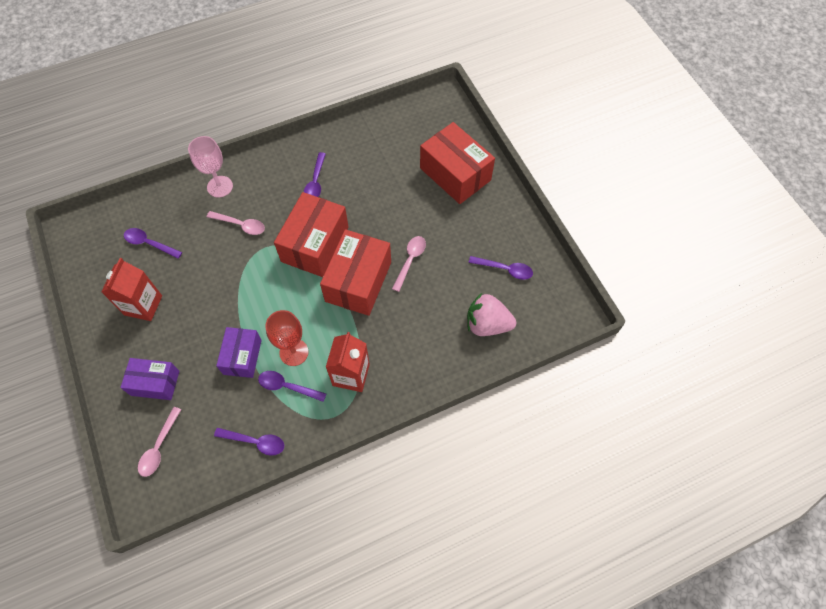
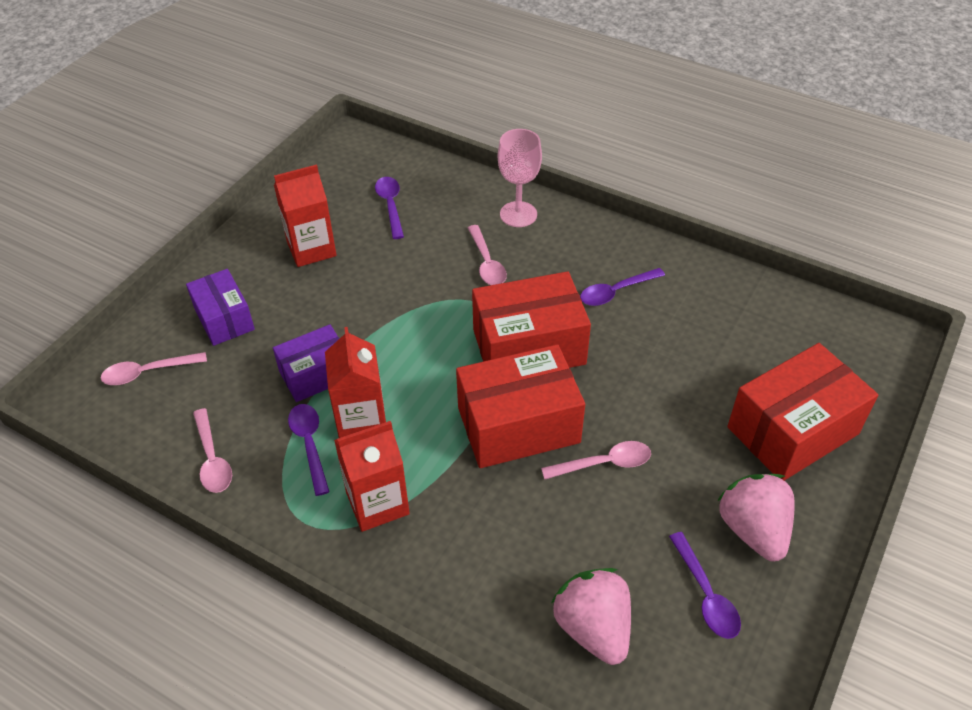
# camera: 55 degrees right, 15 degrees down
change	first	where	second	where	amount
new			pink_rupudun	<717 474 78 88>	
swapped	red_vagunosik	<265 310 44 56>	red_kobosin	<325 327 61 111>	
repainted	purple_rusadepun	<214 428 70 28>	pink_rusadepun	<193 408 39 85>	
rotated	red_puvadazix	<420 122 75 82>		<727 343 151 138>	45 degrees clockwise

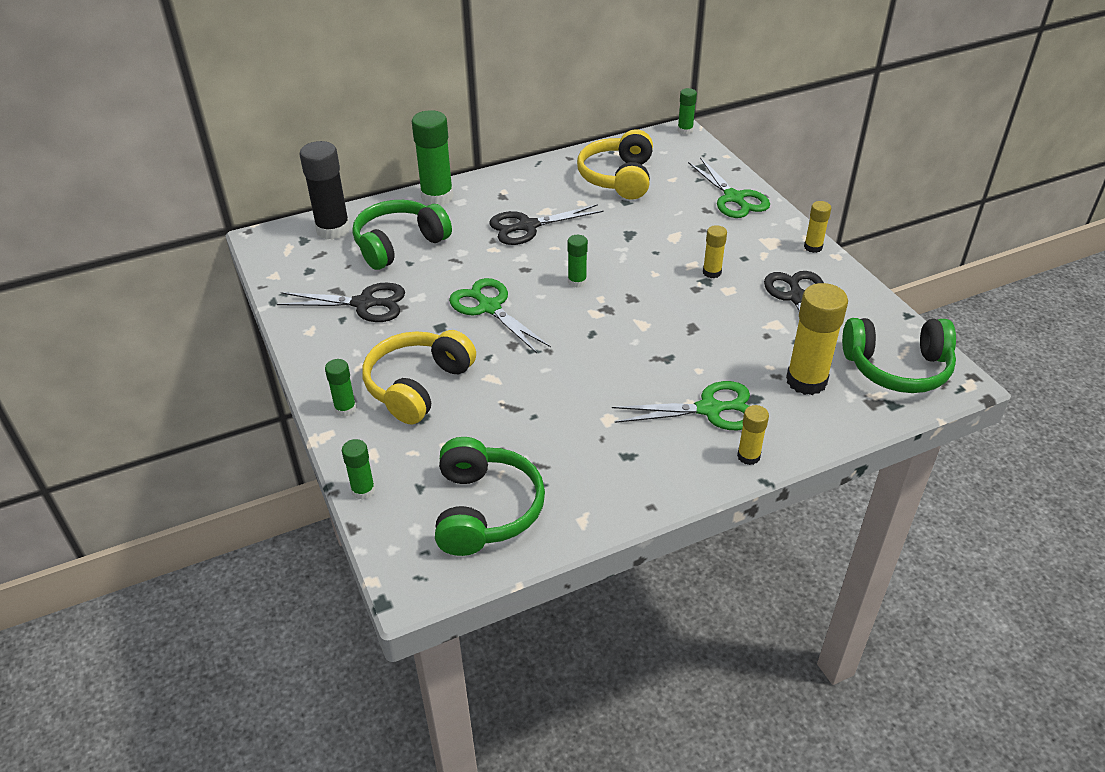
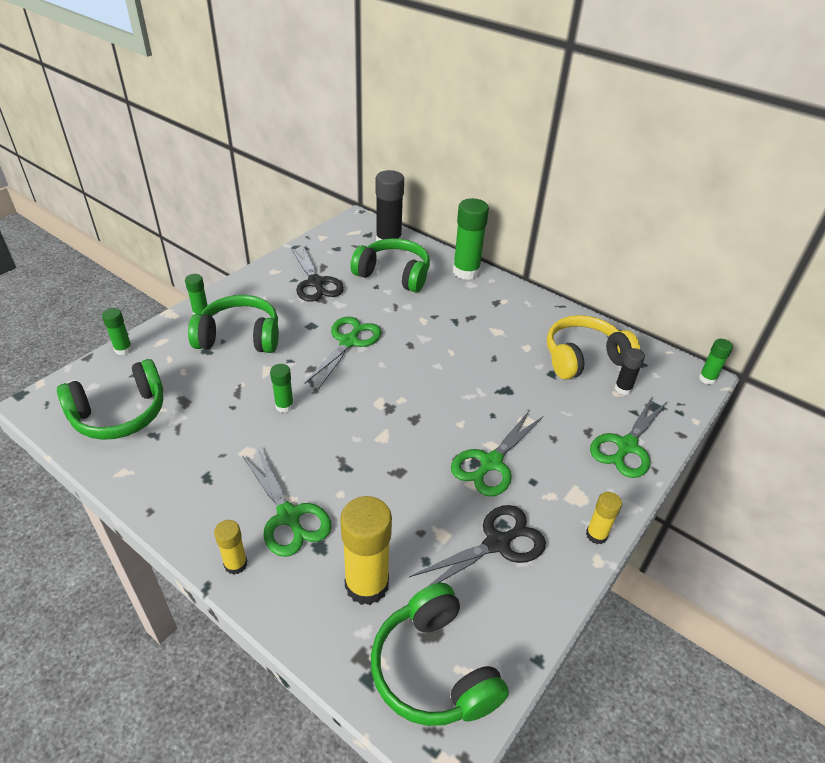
# camera: 60 degrees right, 0 degrees up
change	first	where	second	where	amount
gone	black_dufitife	<489 204 115 41>			
new			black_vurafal	<615 348 30 47>	
shifted	green_vurafal	<568 235 20 53>		<270 364 24 49>	
swapped	yellow_vurafal	<703 225 24 53>	green_dufitife	<451 410 93 87>	
repainted	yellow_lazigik	<362 330 114 94>	green_lazigik	<188 295 91 58>	

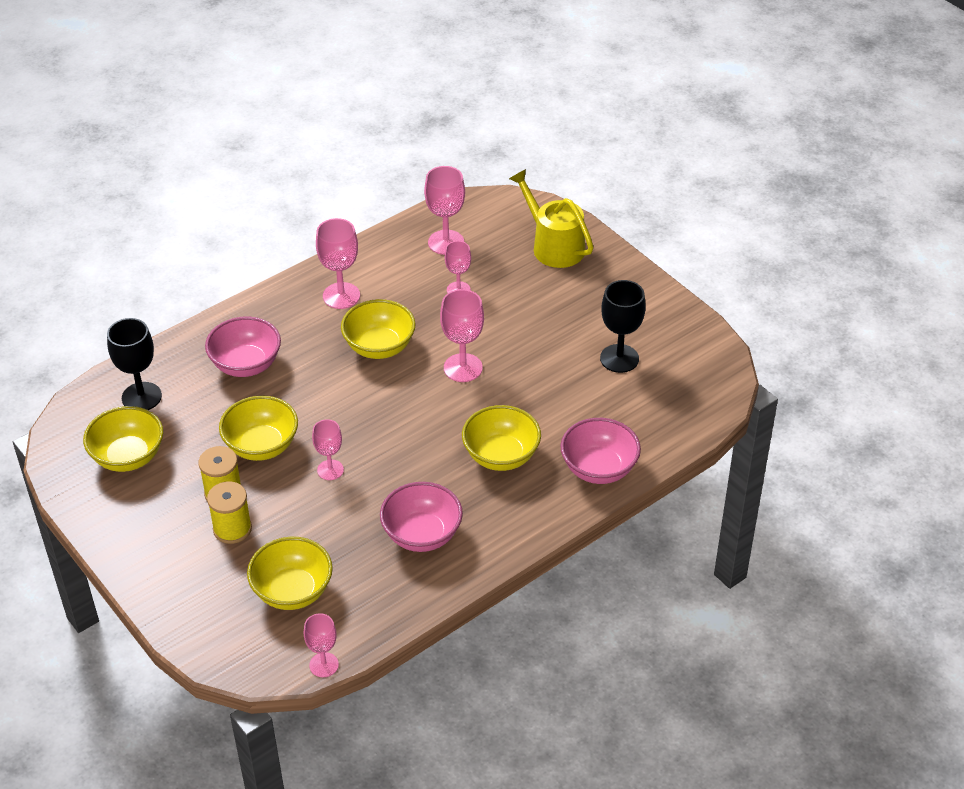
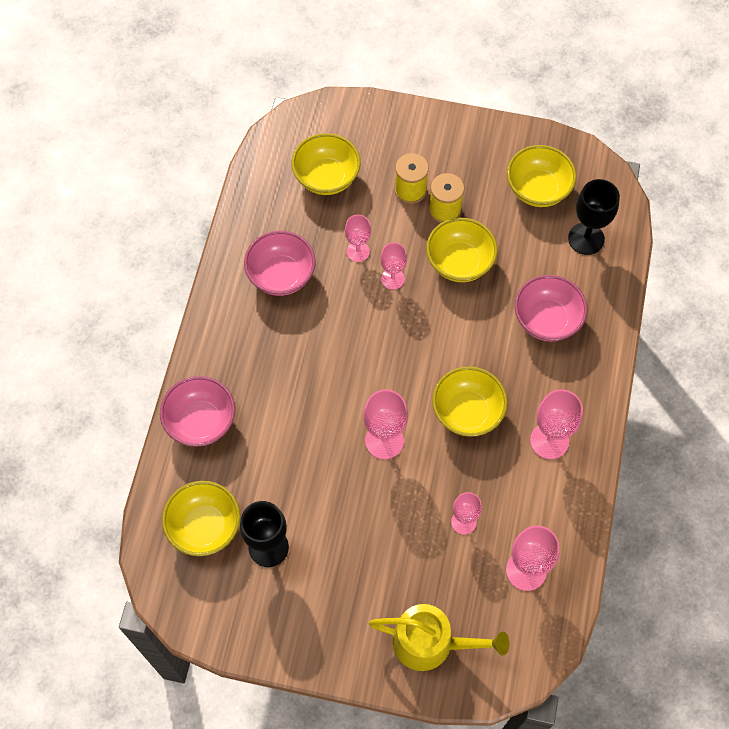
# camera: 140 degrees right, 20 degrees up
change	first	where	second	where	amount
shifted	pink_vagunosik	<304 613 35 64>		<345 215 26 47>	
shifted	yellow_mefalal	<462 405 79 66>		<162 481 78 75>	

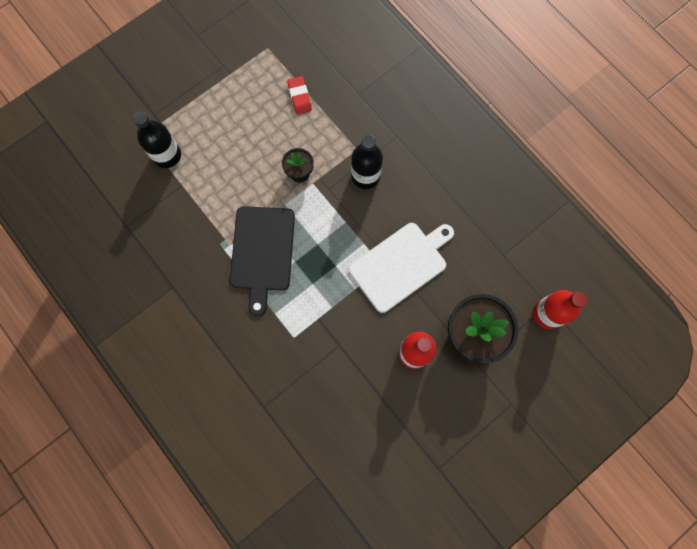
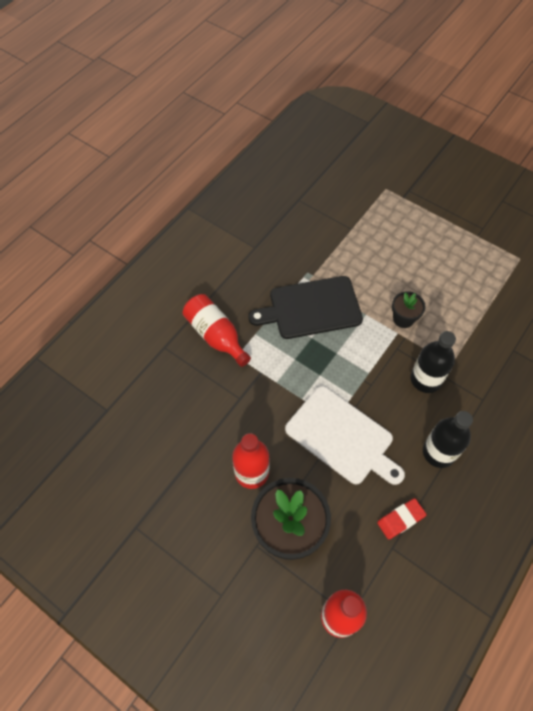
# camera: 75 degrees right, 15 degrees down
change	first	where	second	where	amount
new			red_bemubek	<183 294 68 73>	
shifted	black_bemubek	<133 112 48 56>		<423 411 50 57>	
shifted	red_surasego	<287 76 25 39>		<377 498 50 41>	

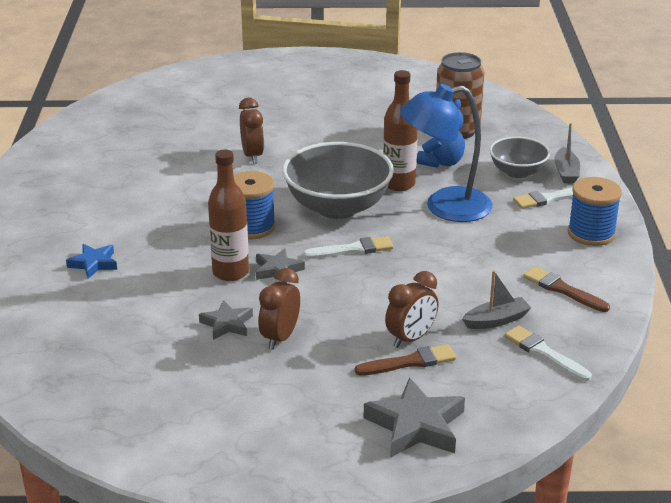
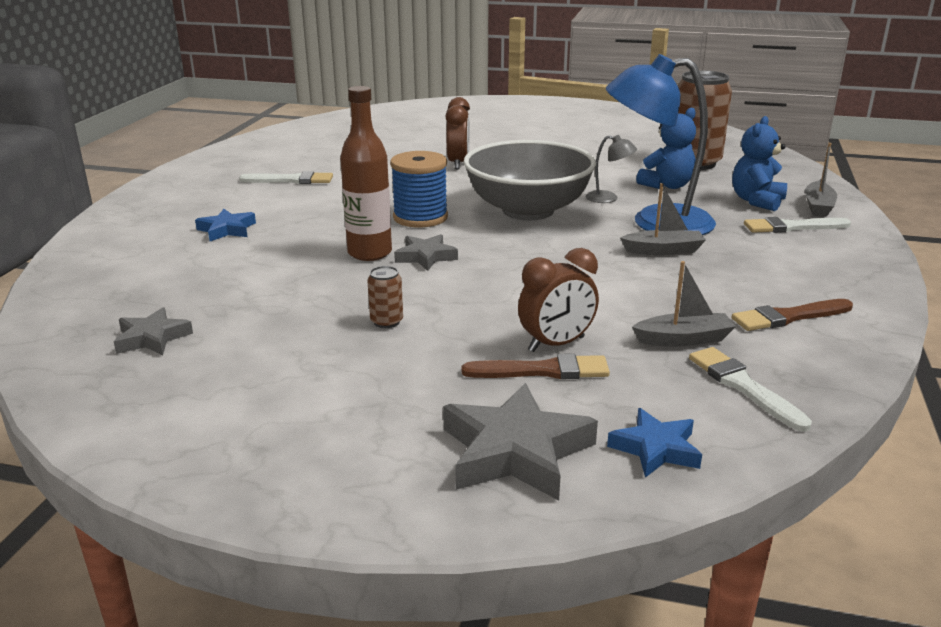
# camera: 15 degrees right, 5 degrees down
change	first	where	second	where	amount
gone	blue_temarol	<568 177 54 69>			
new			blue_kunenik	<607 408 95 70>	
new			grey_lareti	<620 183 86 72>	
shifted	grey_kunenik	<199 300 54 40>		<113 307 80 48>	
shifted	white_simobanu	<303 236 91 23>		<239 171 94 13>	
swapped	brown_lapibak	<258 268 42 82>	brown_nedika	<367 266 36 62>	
swapped	brown_bemubek	<383 70 35 121>	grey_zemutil	<586 135 51 68>	
swapped	grey_mefalal	<490 137 60 41>	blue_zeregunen	<732 116 55 95>	
rotated	brown_simobanu	<523 266 87 46>		<732 299 121 32>	75 degrees counterclockwise

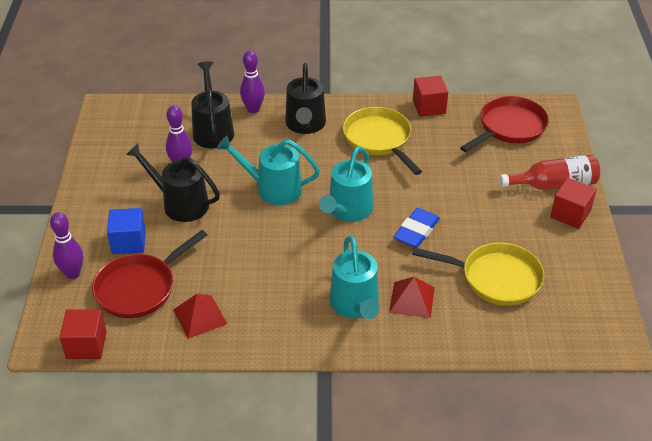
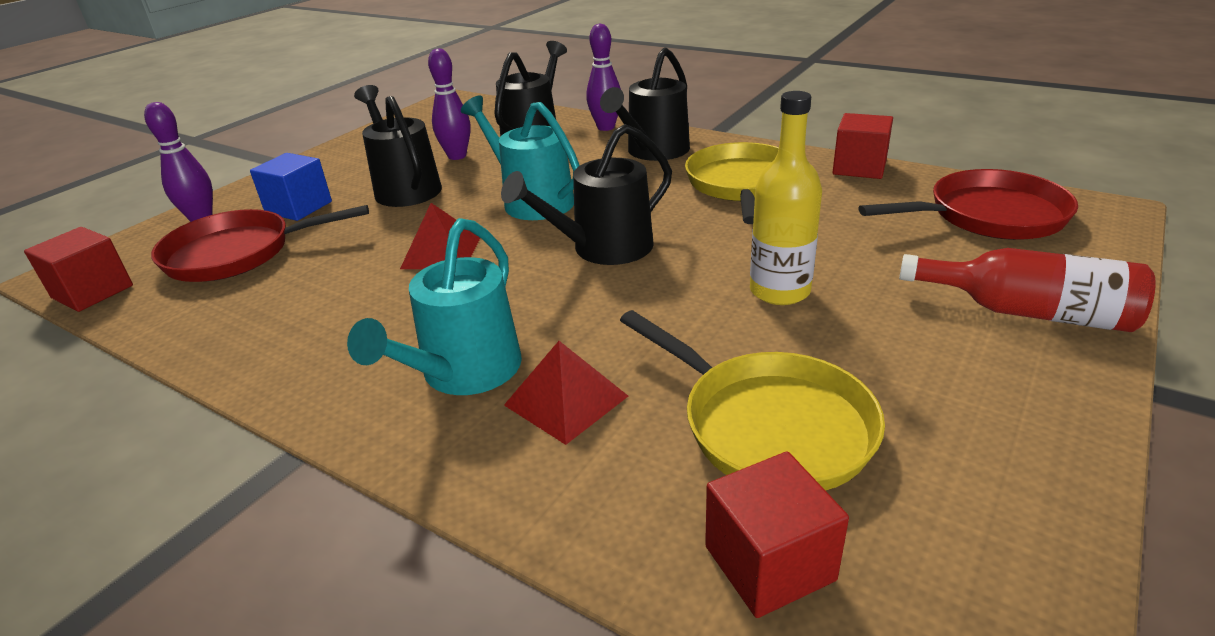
# camera: 35 degrees right, 10 degrees down
change	first	where	second	where	amount
gone	blue_surasego	<394 208 46 40>			
new			yellow_bemubek	<750 91 72 214>	
shifted	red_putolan	<173 294 54 45>		<400 203 80 66>	
shifted	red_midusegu	<550 178 47 51>		<705 451 144 167>	
repainted	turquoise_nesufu	<319 146 54 76>	black_nesufu	<501 124 171 141>	

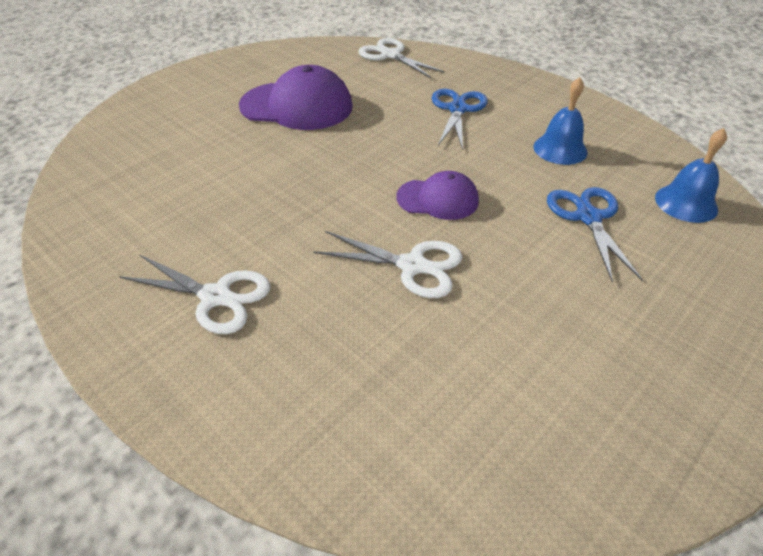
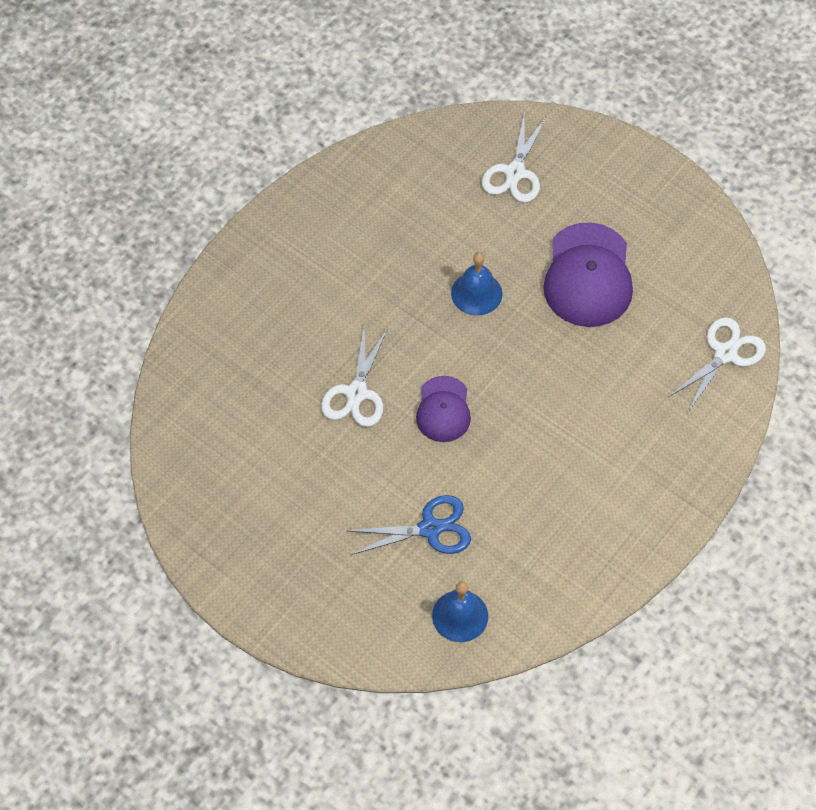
# camera: 85 degrees right, 15 degrees up
change	first	where	second	where	amount
gone	blue_dufitife	<432 89 56 61>			
shifted	white_dufitife	<119 254 152 80>		<482 114 65 88>	
shifted	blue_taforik	<533 77 55 88>		<451 252 52 64>	

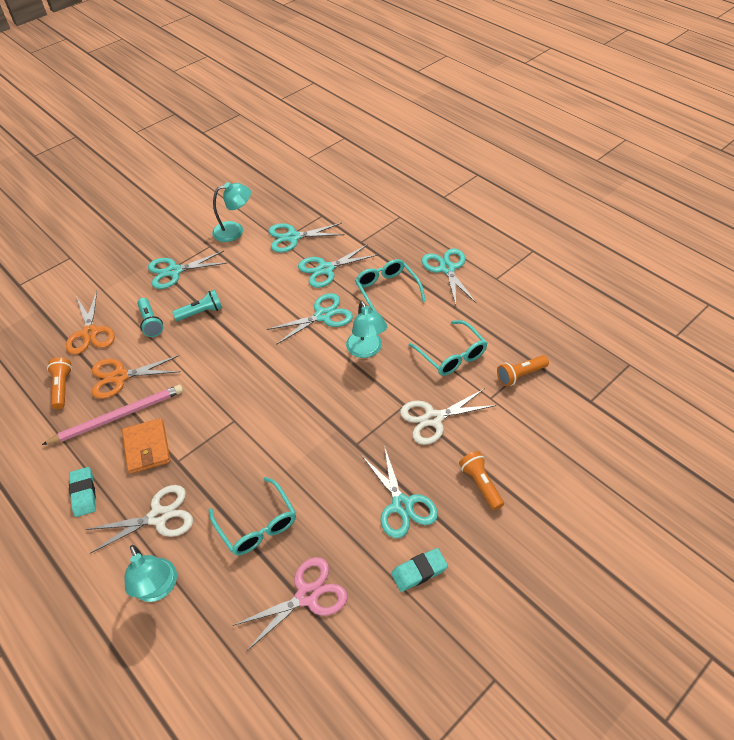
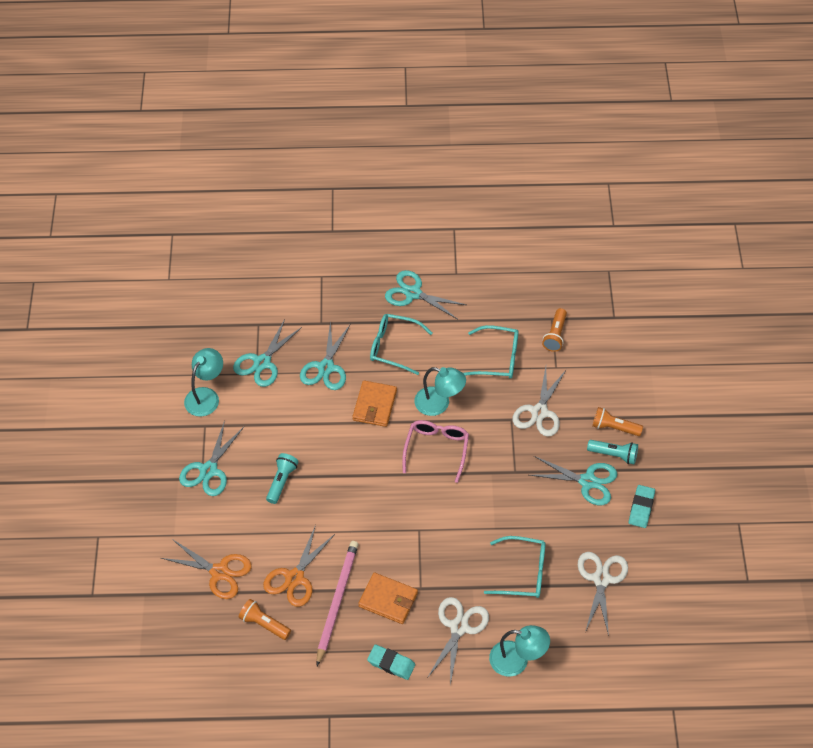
# camera: 50 degrees left, 5 degrees up
change	first	where	second	where	amount
new			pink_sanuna	<402 420 67 63>	
shifted	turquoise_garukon	<137 298 26 39>		<587 440 51 24>	
swapped	turquoise_dufitife	<267 293 86 52>	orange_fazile	<352 380 45 47>	
repainted	pink_dufitife	<233 557 115 94>	white_dufitife	<578 552 50 84>	

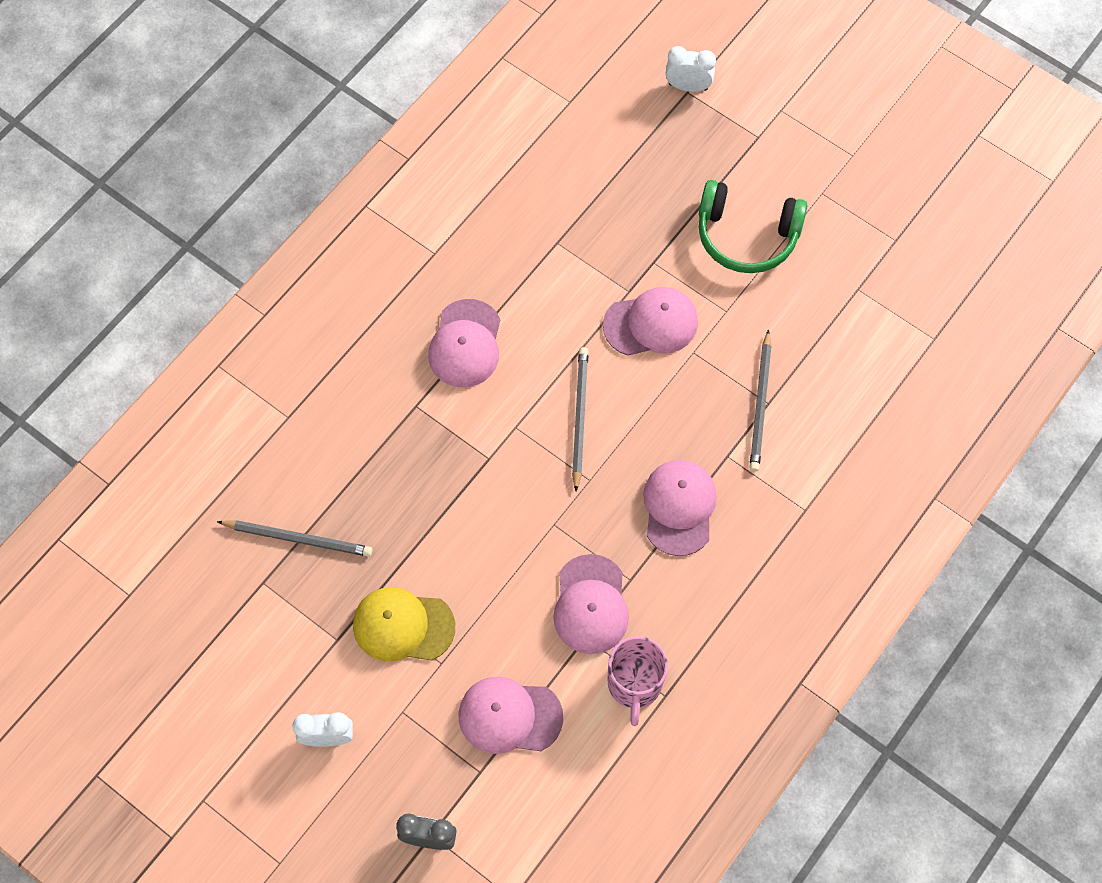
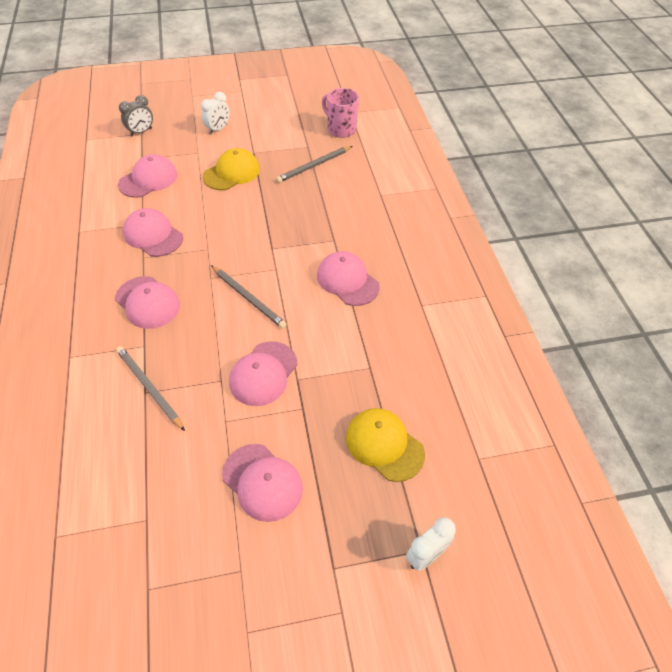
# camera: 130 degrees right, 15 degrees down
change	first	where	second	where	amount
new			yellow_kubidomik	<346 408 79 74>	
shifted	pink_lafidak	<608 636 60 90>		<322 88 37 50>	
swapped	green_lazigik	<699 180 108 93>	pink_kubidomik	<222 444 81 78>	

